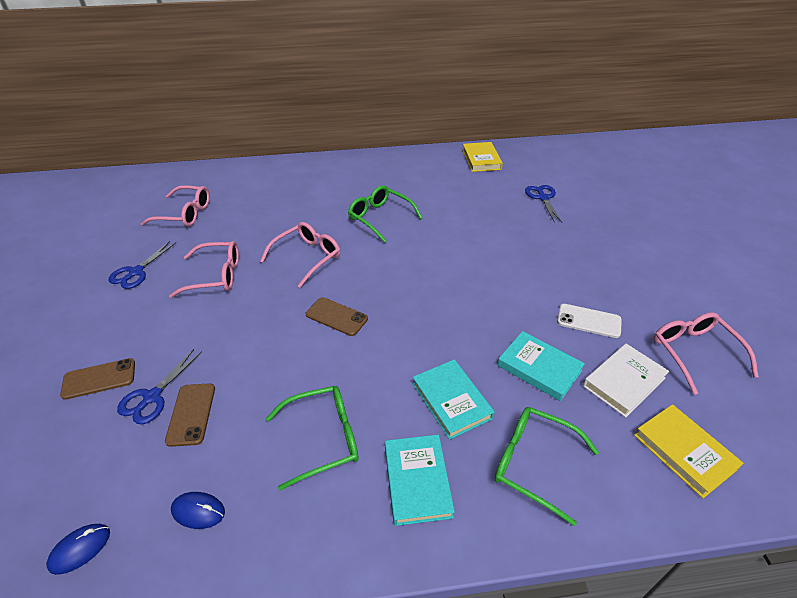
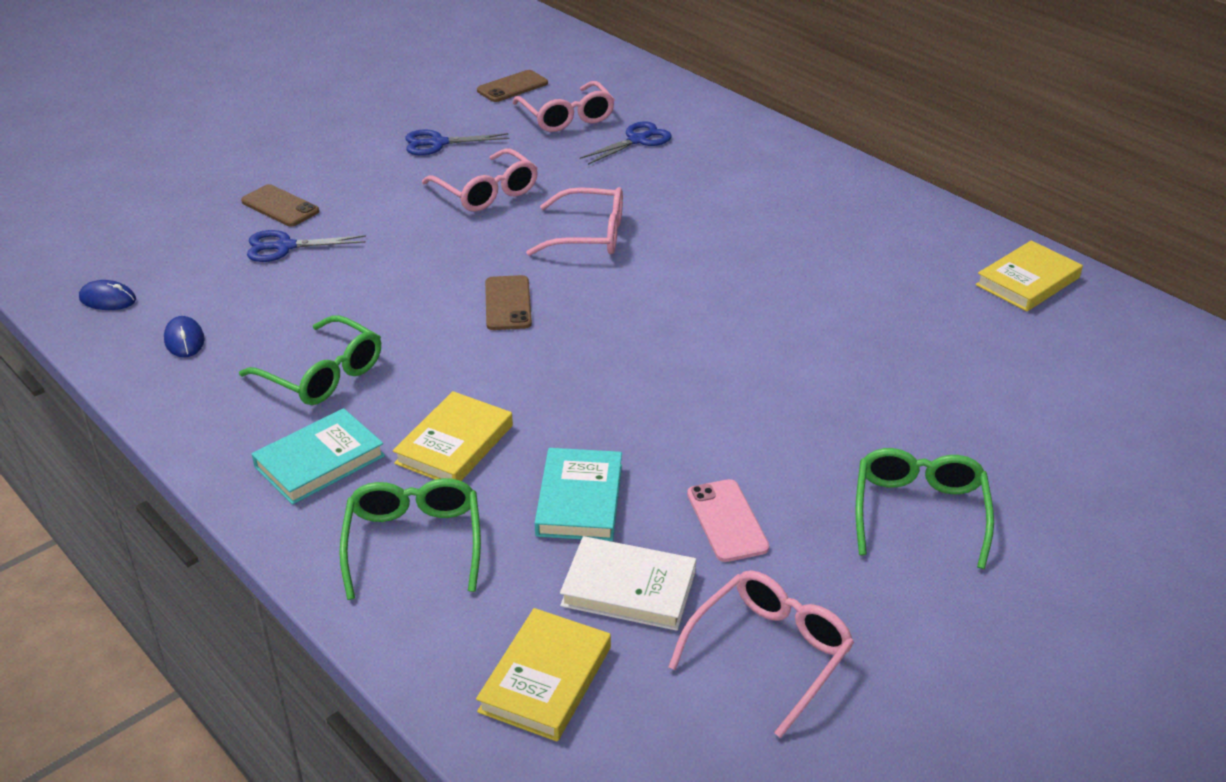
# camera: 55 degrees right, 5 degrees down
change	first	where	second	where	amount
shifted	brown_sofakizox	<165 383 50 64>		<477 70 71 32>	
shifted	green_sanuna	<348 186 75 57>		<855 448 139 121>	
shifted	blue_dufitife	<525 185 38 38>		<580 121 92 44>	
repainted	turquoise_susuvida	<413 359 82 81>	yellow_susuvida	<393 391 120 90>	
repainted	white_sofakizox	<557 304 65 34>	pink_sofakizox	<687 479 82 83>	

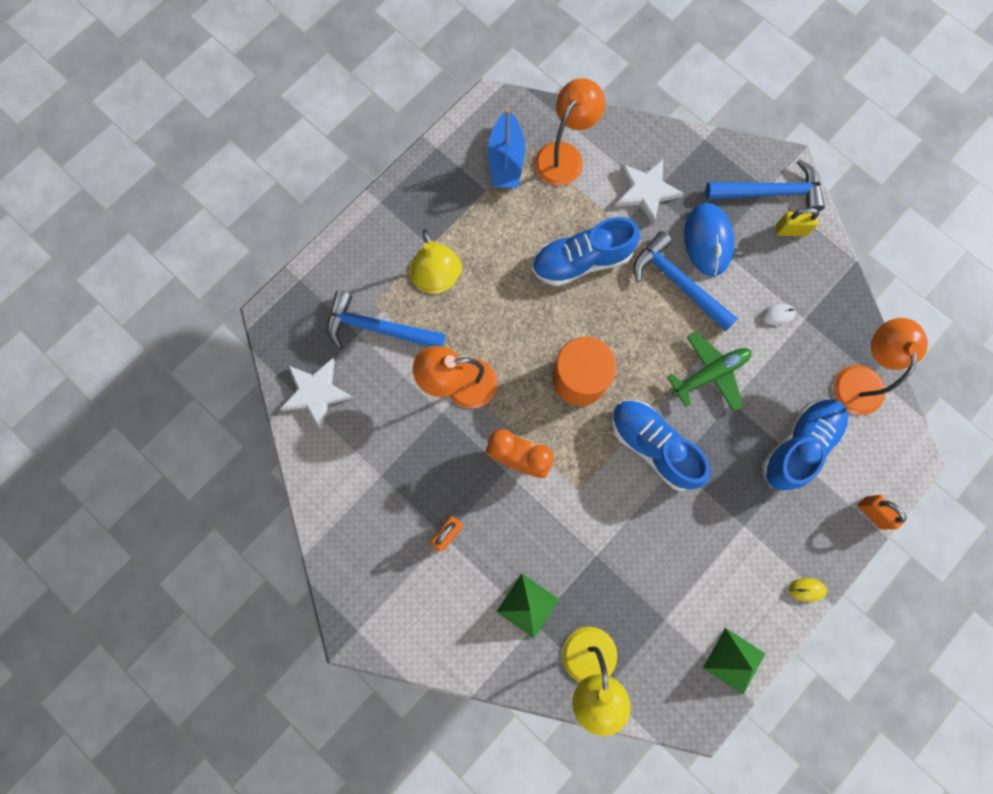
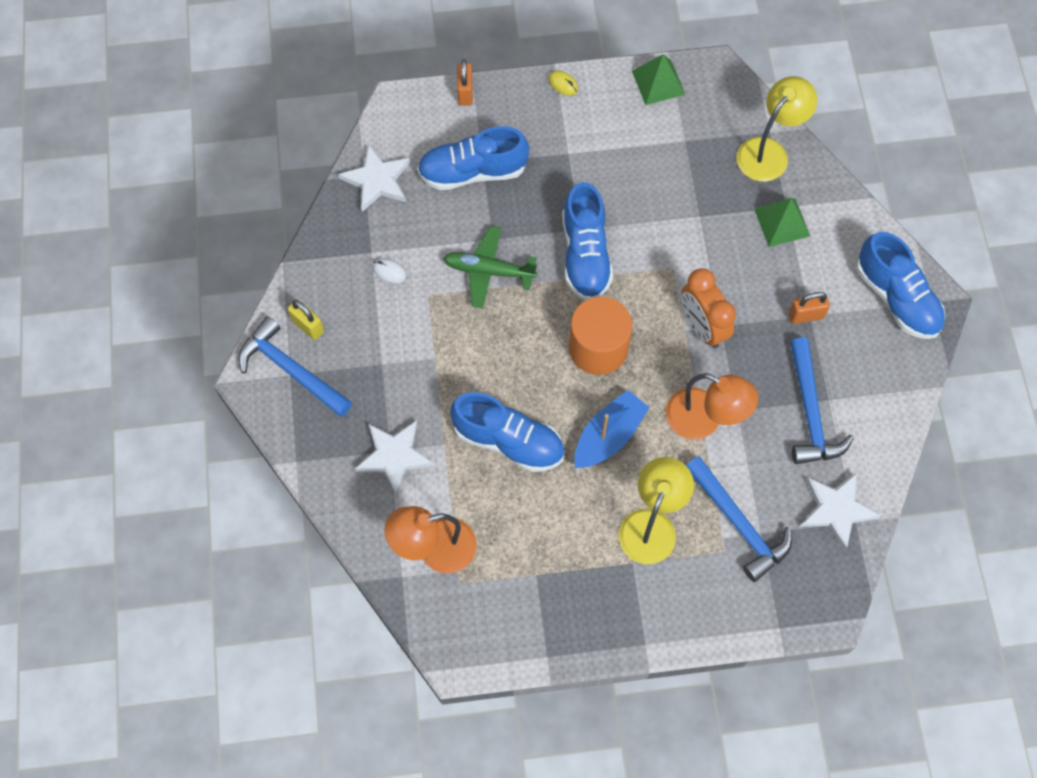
# camera: 140 degrees left, 10 degrees down
change	first	where	second	where	amount
gone	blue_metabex	<684 203 50 73>			
new			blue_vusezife	<856 232 89 107>	
shifted	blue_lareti	<488 109 37 79>		<574 390 76 78>	
shifted	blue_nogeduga	<634 231 104 100>		<790 337 64 127>	
swapped	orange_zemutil	<833 318 95 97>	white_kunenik	<338 144 72 68>	

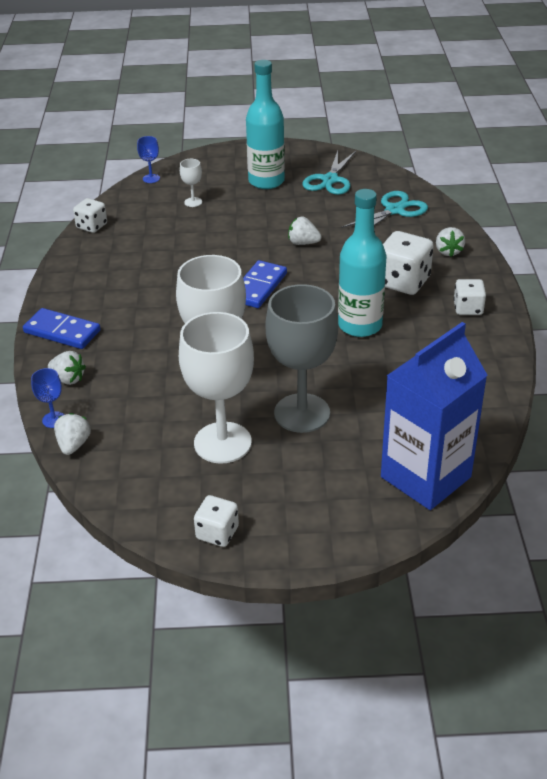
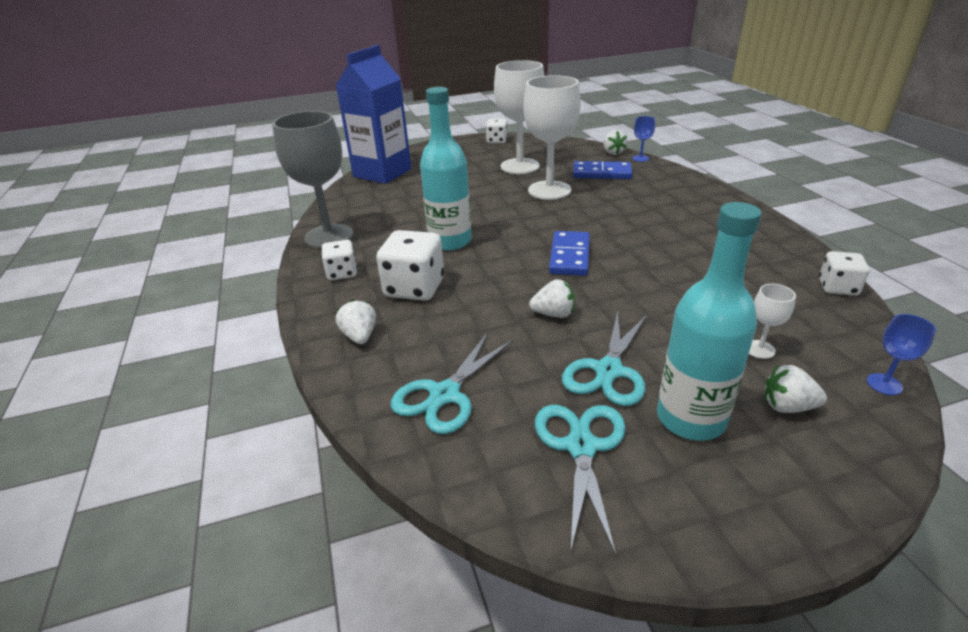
# camera: 165 degrees right, 5 degrees down
change	first	where	second	where	amount
new			turquoise_dufitife	<562 311 85 95>	
shifted	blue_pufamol	<23 308 78 41>		<573 161 60 18>	
shifted	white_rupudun	<48 351 38 34>		<764 365 63 48>	
shifted	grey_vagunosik	<266 284 72 149>		<272 111 81 137>	

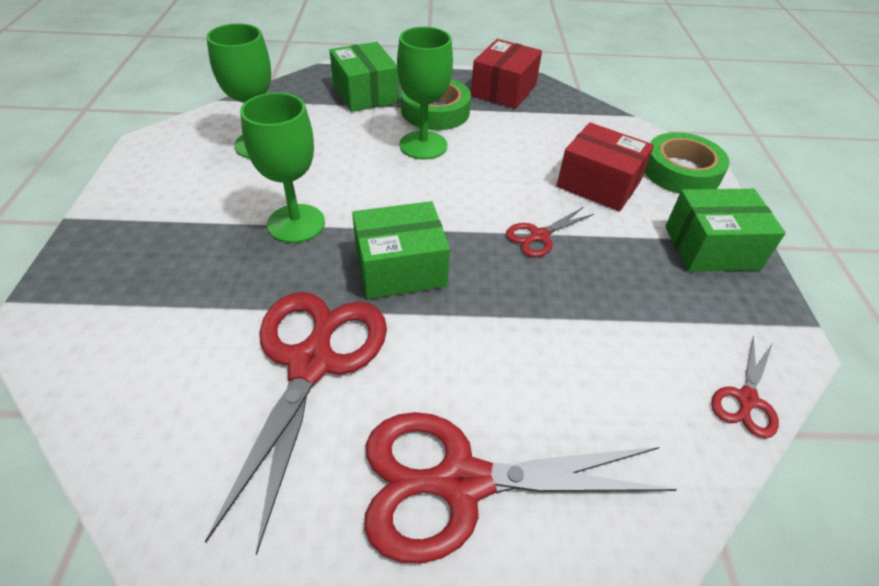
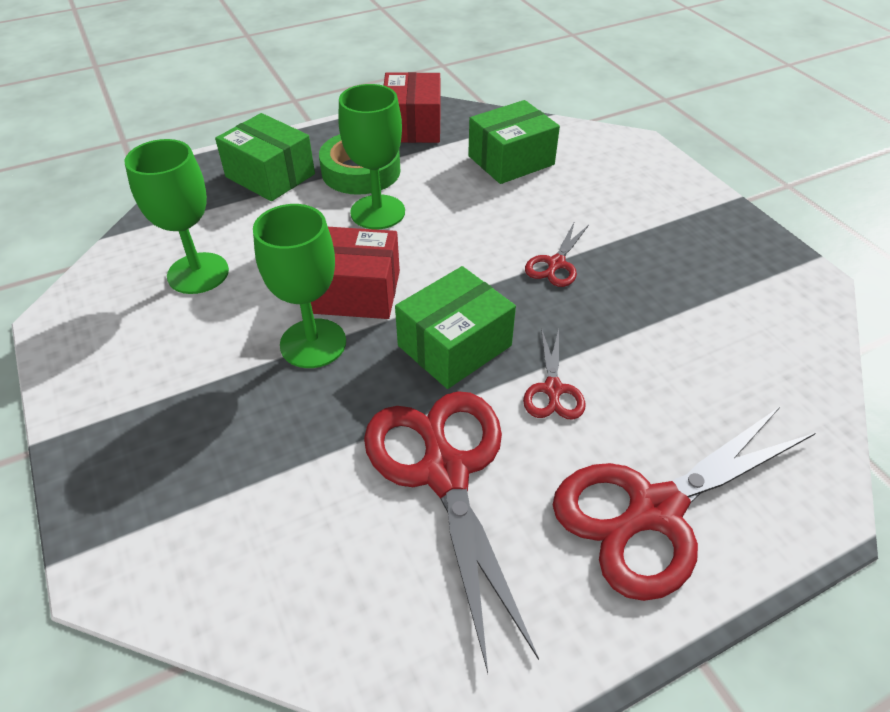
# camera: 25 degrees left, 0 degrees up
change	first	where	second	where	amount
gone	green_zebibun	<645 132 85 62>			
shifted	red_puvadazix	<557 122 97 90>		<311 227 89 92>	
shifted	green_puvadazix	<665 189 121 83>		<468 100 92 84>	
shifted	red_dufitife	<711 336 68 103>		<523 328 62 92>	

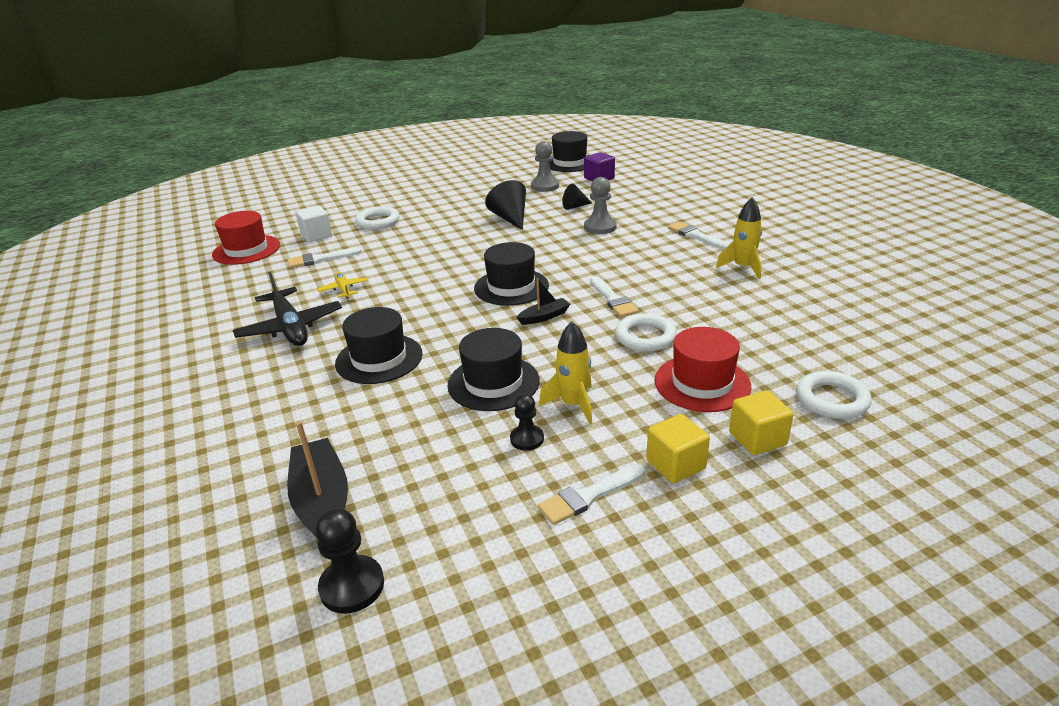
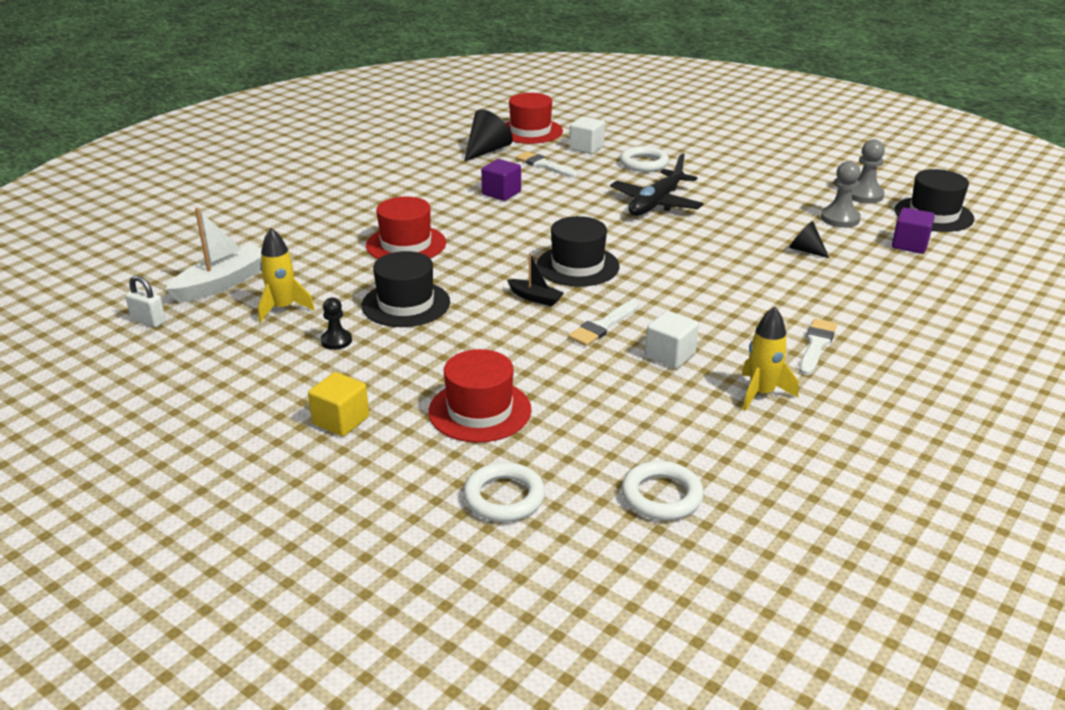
# camera: 60 degrees right, 0 degrees up
change	first	where	second	where	amount
gone	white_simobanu	<538 464 107 61>			
gone	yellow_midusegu	<729 390 64 65>			
new			white_midusegu	<645 311 54 58>	
shifted	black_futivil	<232 272 110 74>		<610 153 93 63>	
shifted	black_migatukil	<485 180 41 50>		<464 109 49 52>	
shifted	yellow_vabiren	<539 321 53 103>		<258 228 57 95>	
shifted	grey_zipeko	<584 177 33 57>		<852 139 33 64>	
shifted	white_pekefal	<615 313 62 39>		<621 461 83 59>	
swapped	black_zipeko	<315 508 69 106>	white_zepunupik	<125 275 41 52>	
swapped	yellow_futivil	<317 272 51 26>	purple_midusegu	<481 159 40 42>	
repainted	black_lareti	<287 421 61 115>	white_lareti	<165 208 97 95>	
repainted	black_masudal	<335 307 88 77>	red_masudal	<366 196 80 63>	

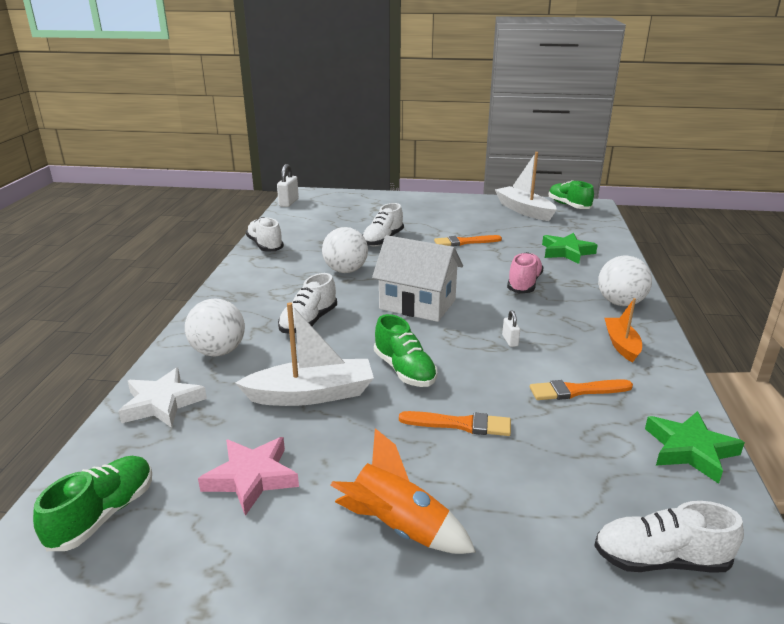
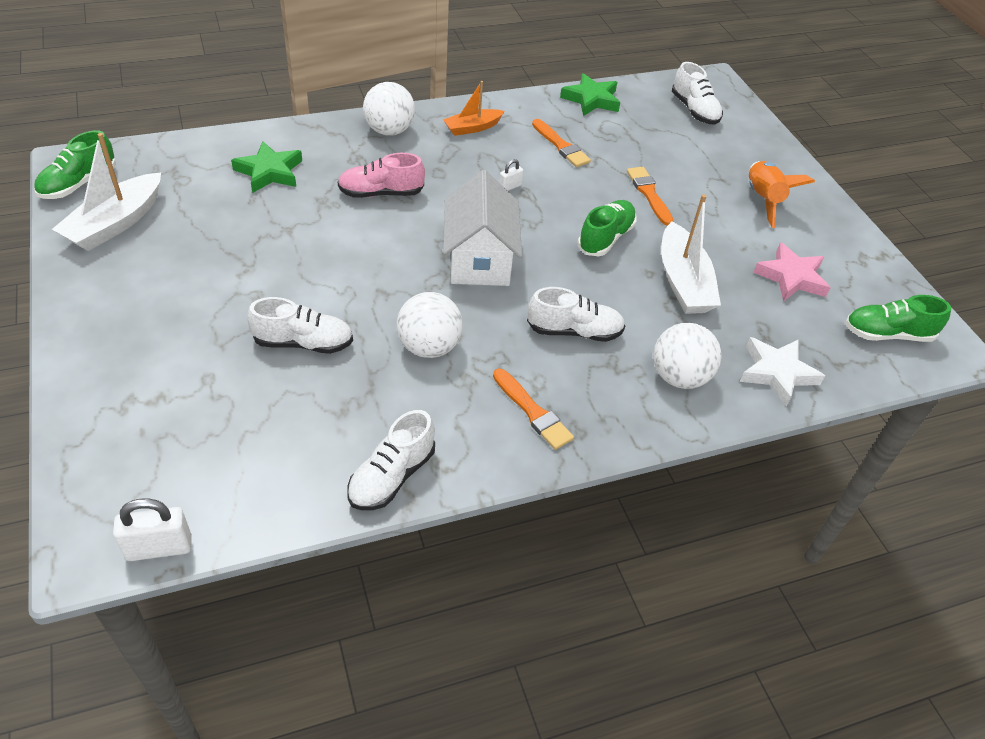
# camera: 120 degrees left, 20 degrees up
change	first	where	second	where	amount
shifted	orange_simobanu	<434 235 68 11>		<493 369 81 81>	
rotated	white_lareti	<235 302 139 104>		<661 194 60 120>	150 degrees counterclockwise

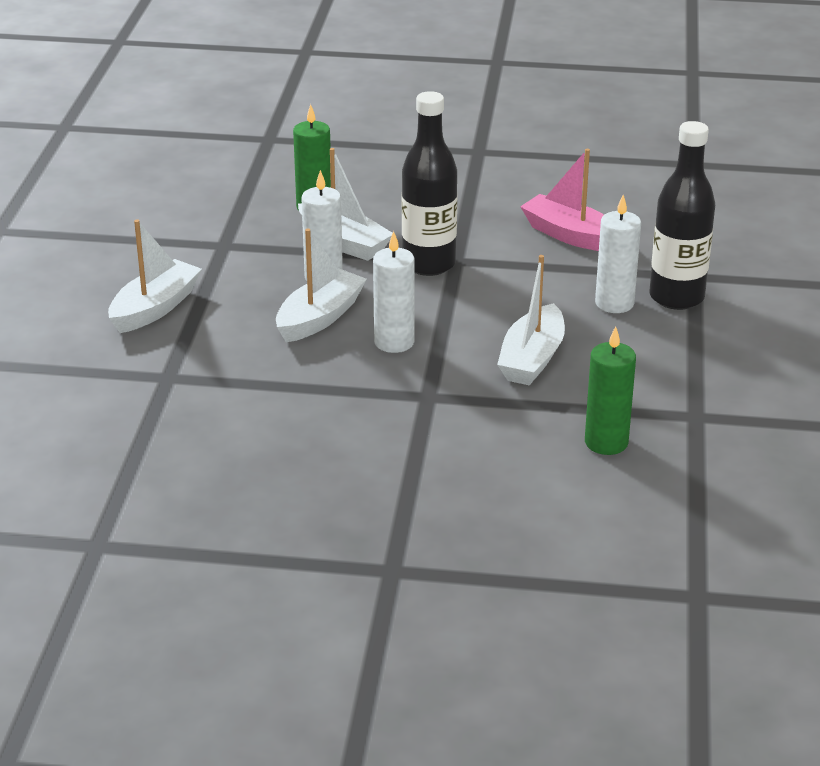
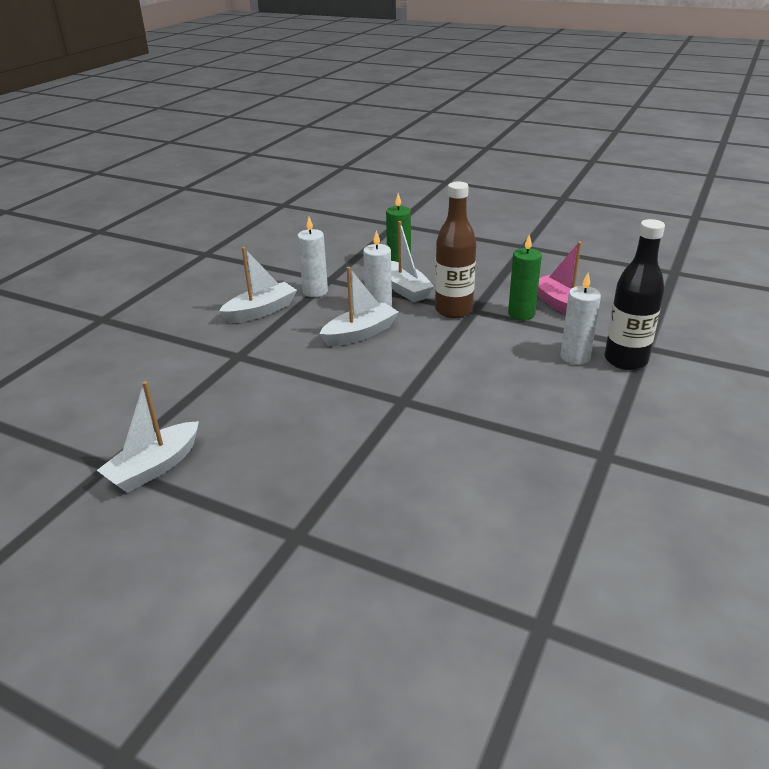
# camera: 20 degrees right, 0 degrees up
change	first	where	second	where	amount
shifted	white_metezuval	<373 231 42 122>		<297 217 31 80>	
shifted	white_lareti	<497 255 68 131>		<97 381 102 112>	
shifted	green_metezuval	<585 326 51 129>		<508 234 34 86>	
repainted	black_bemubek	<402 91 55 185>	brown_bemubek	<435 182 41 136>	

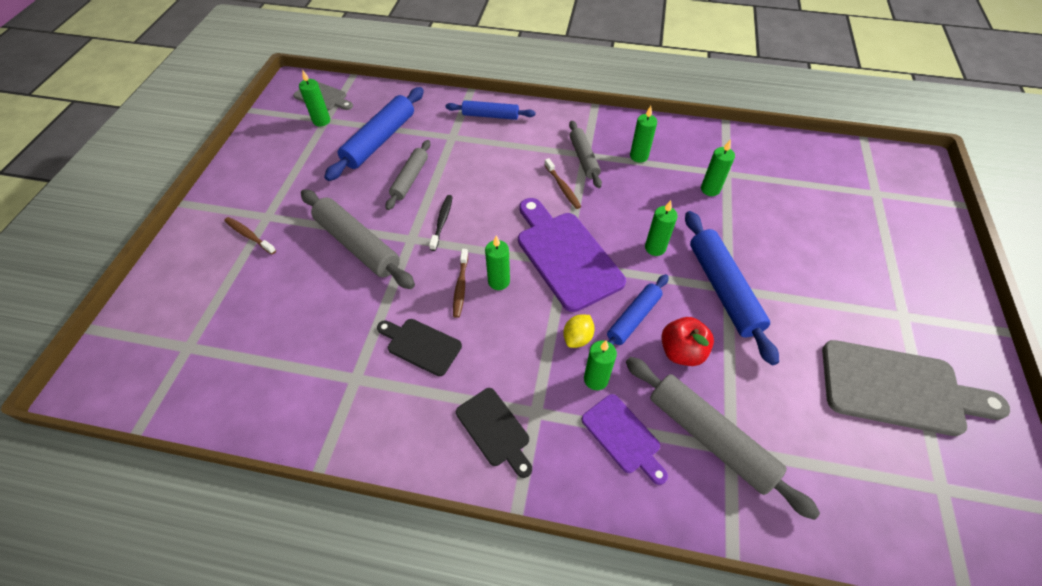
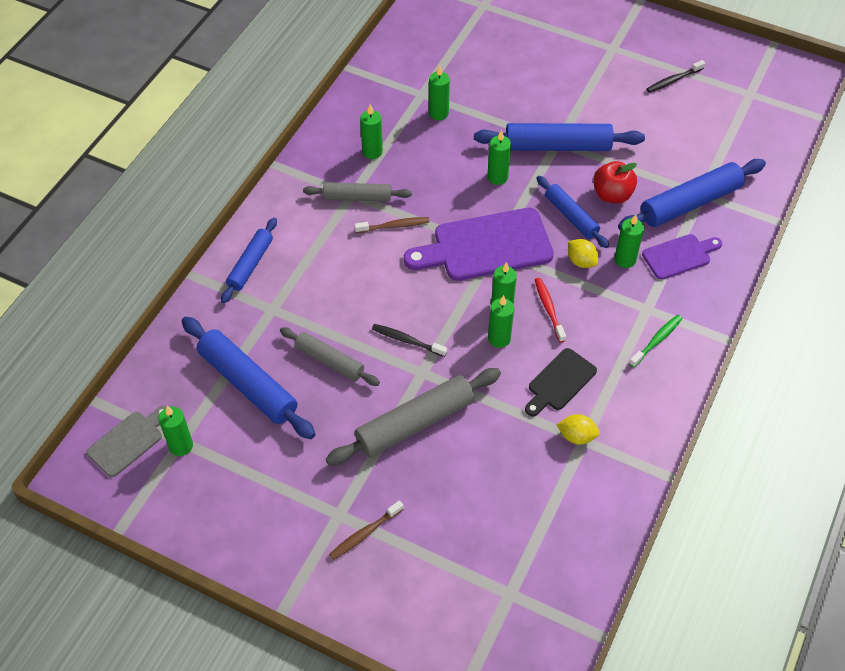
# camera: 75 degrees left, 0 degrees up
change	first	where	second	where	amount
new			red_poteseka	<535 278 31 64>	
new			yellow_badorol	<557 414 43 30>	
swapped	brown_poteseka	<453 249 15 69>	green_metezuval	<488 295 26 53>	
swapped	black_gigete	<456 388 76 90>	green_poteseka	<629 315 54 52>	
swapped	grey_gigete	<822 340 188 96>	black_poteseka	<646 60 59 33>	
repainted	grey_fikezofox	<626 357 194 163>	blue_fikezofox	<618 159 148 71>	

